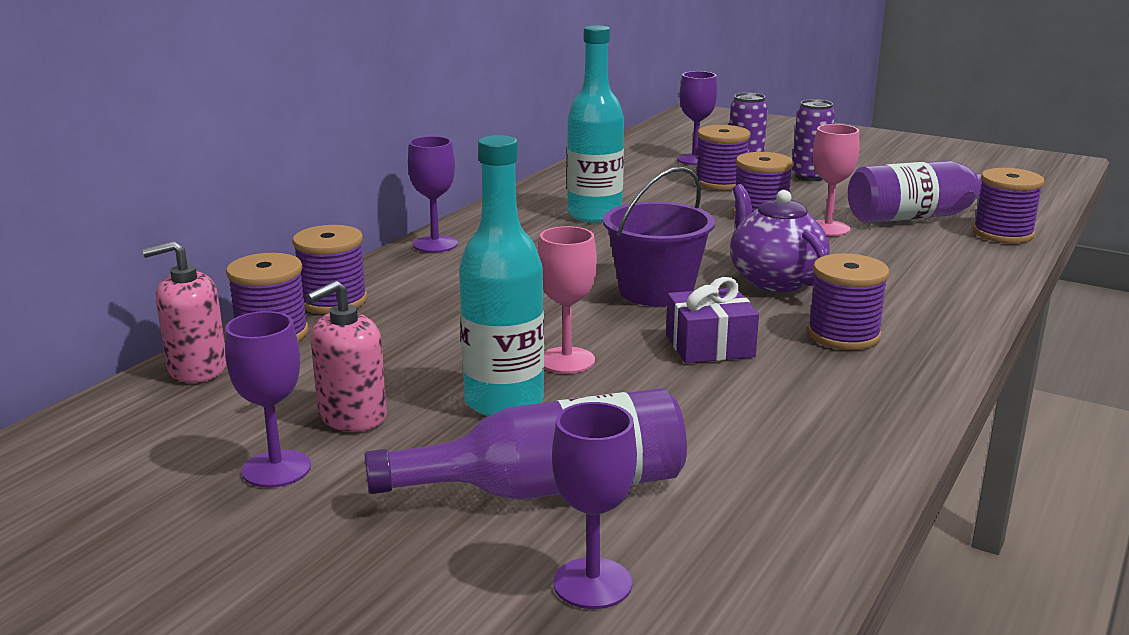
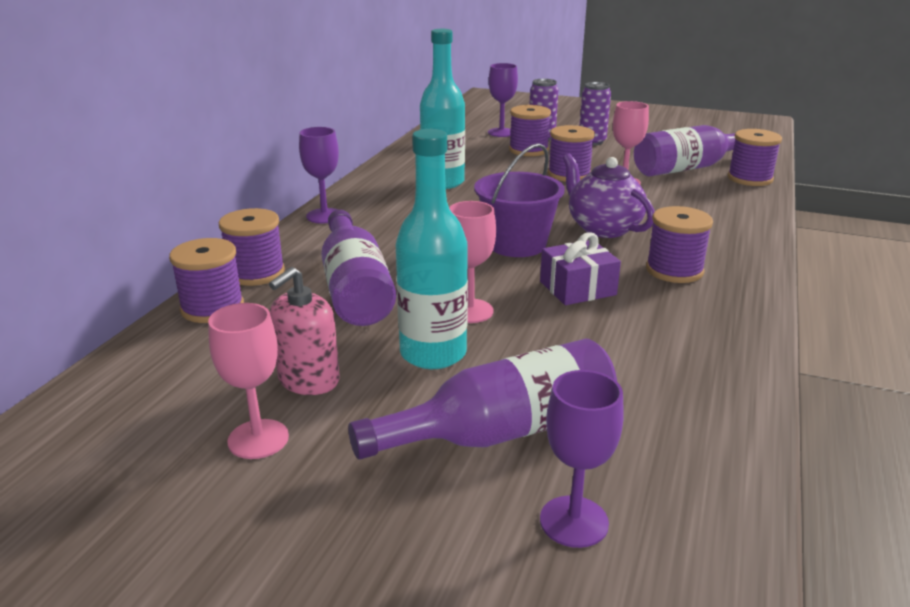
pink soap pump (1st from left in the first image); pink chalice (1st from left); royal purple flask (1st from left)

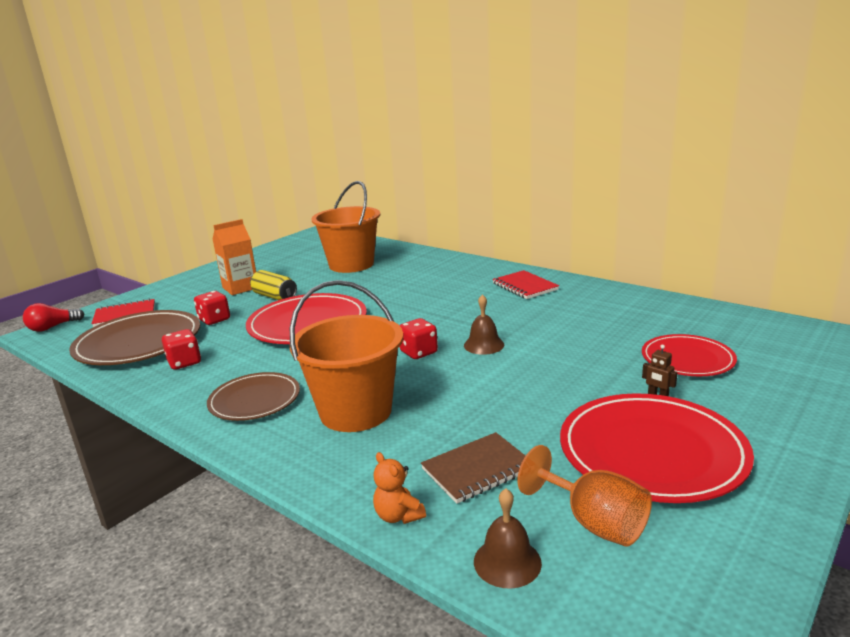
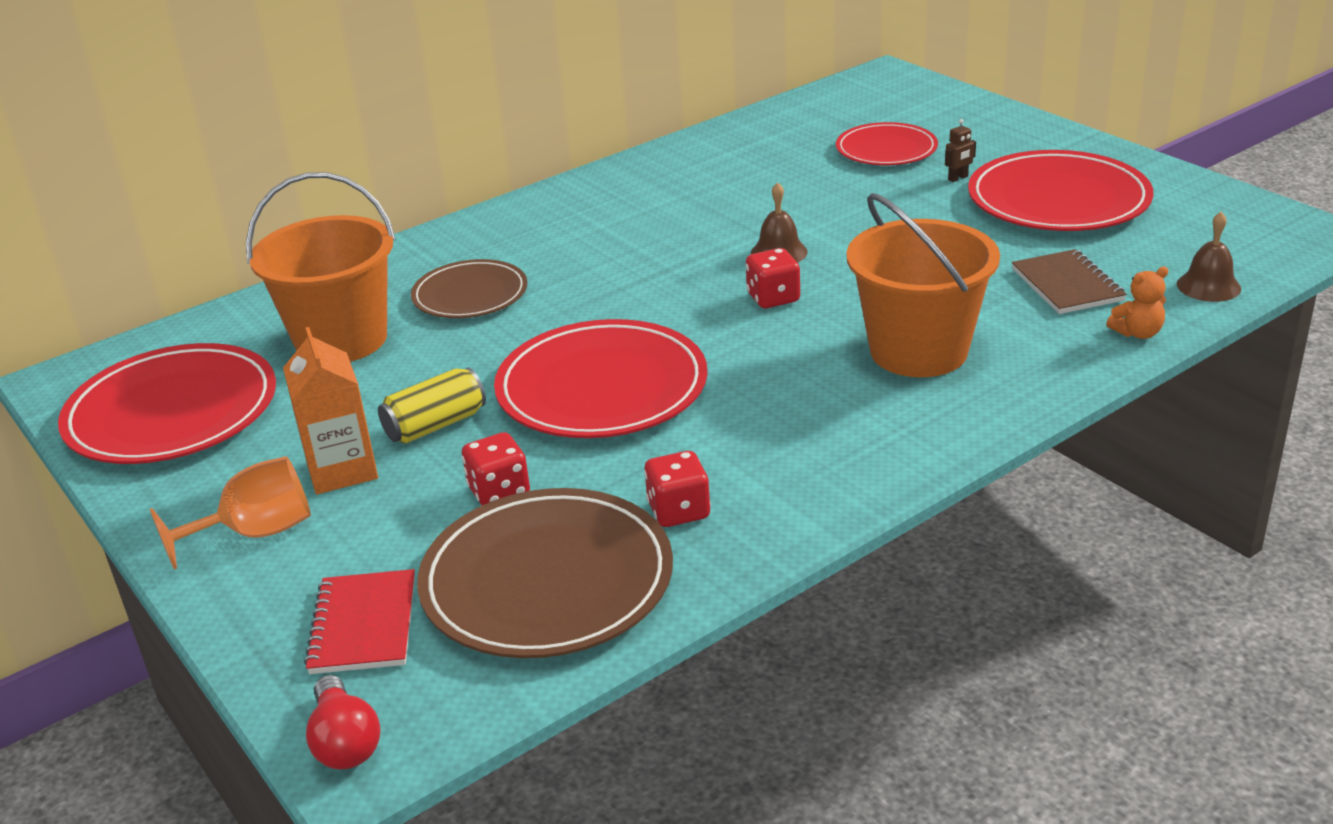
dark brown plate (1st from left); crimson exercise book (2nd from left in the first image); orange-coloured chalice; crimson plate (1st from left)

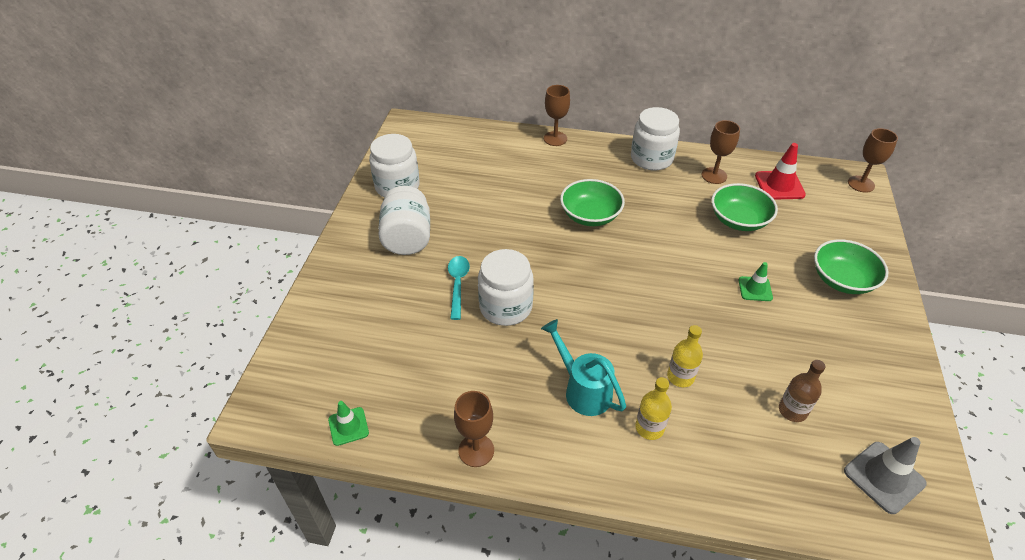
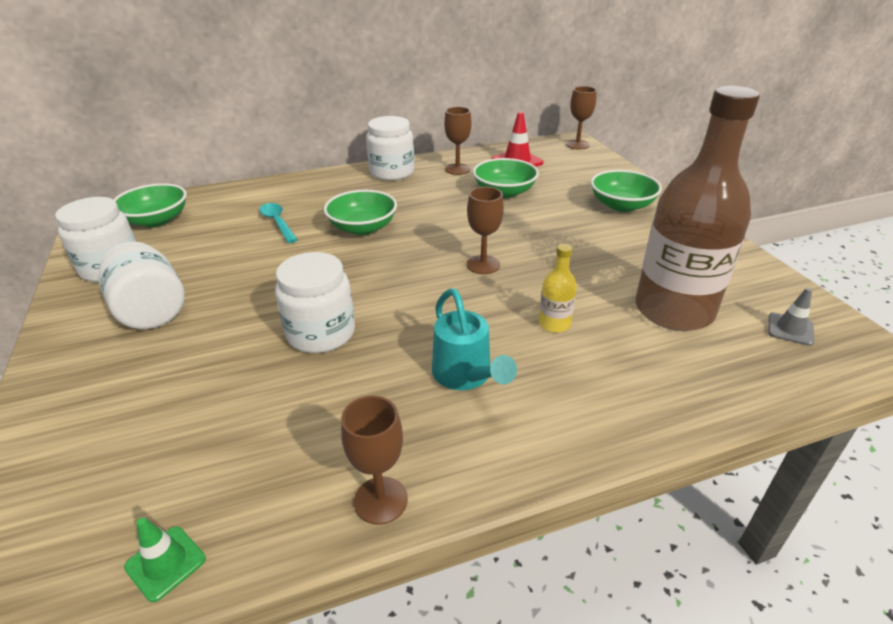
teal teaspoon; teal sprinkling can; dark brown chalice (3rd from left); bright yellow flask (1st from left in the first image); leaf-green safety cone (2nd from left in the first image); dark brown flask; grey safety cone; leaf-green bowl (1st from left)

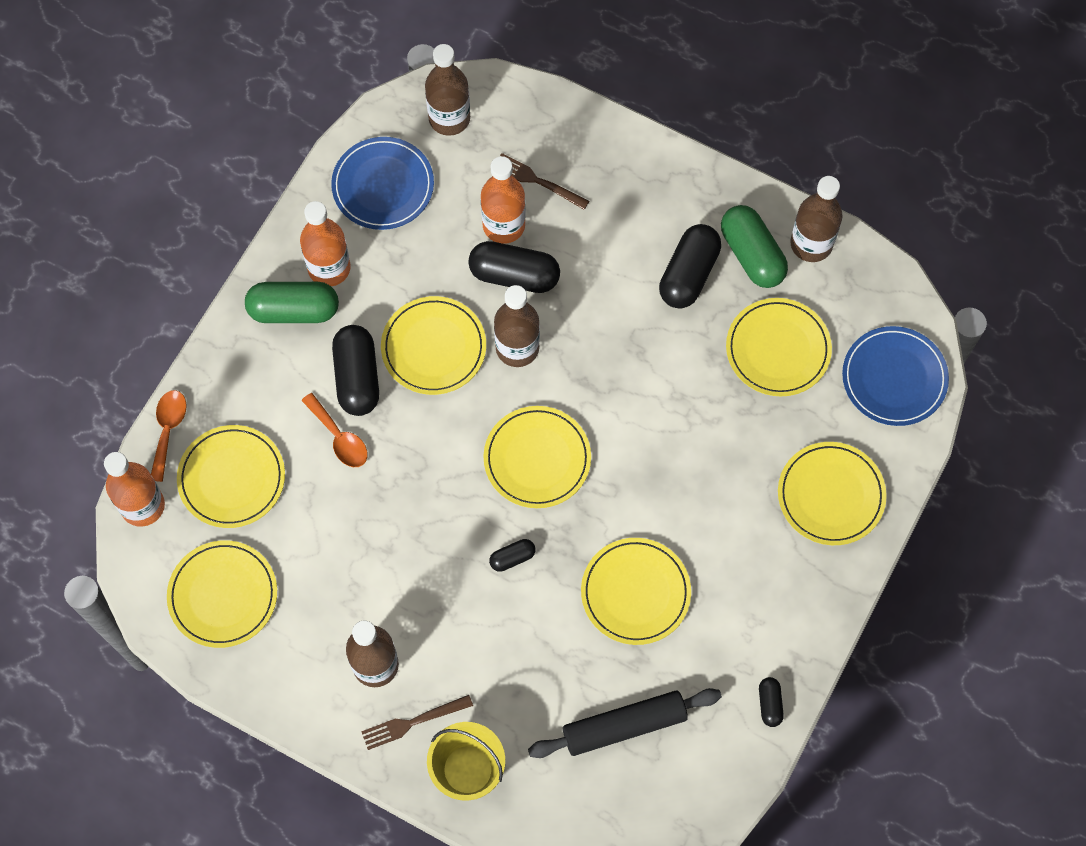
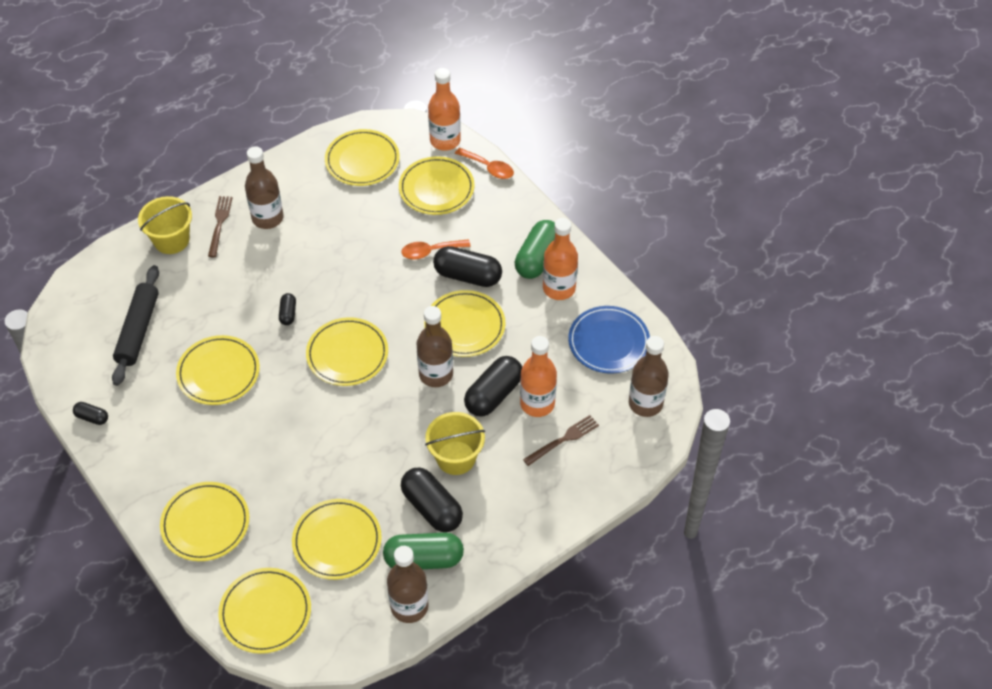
bright yellow plate (3rd from left); bright yellow bucket (2nd from left)

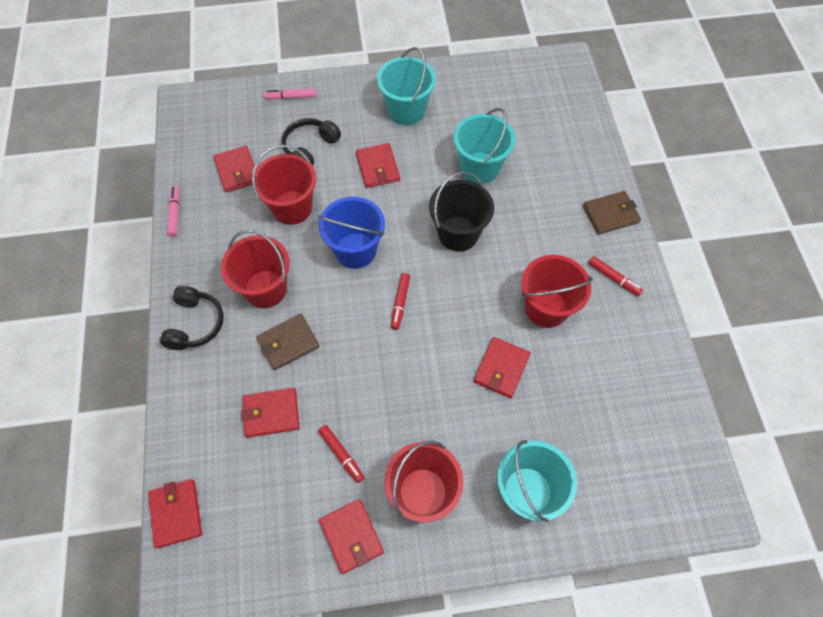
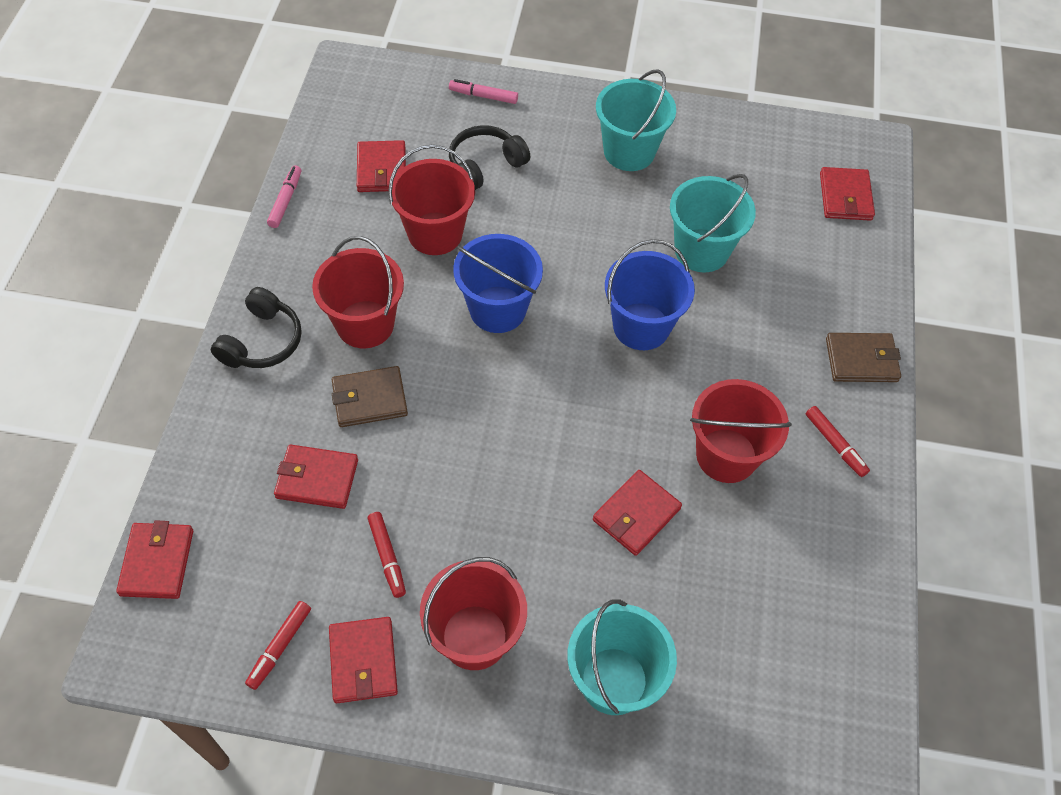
crimson card wallet (6th from left); crimson marker pen (1st from left); royal blue bucket (2nd from left)

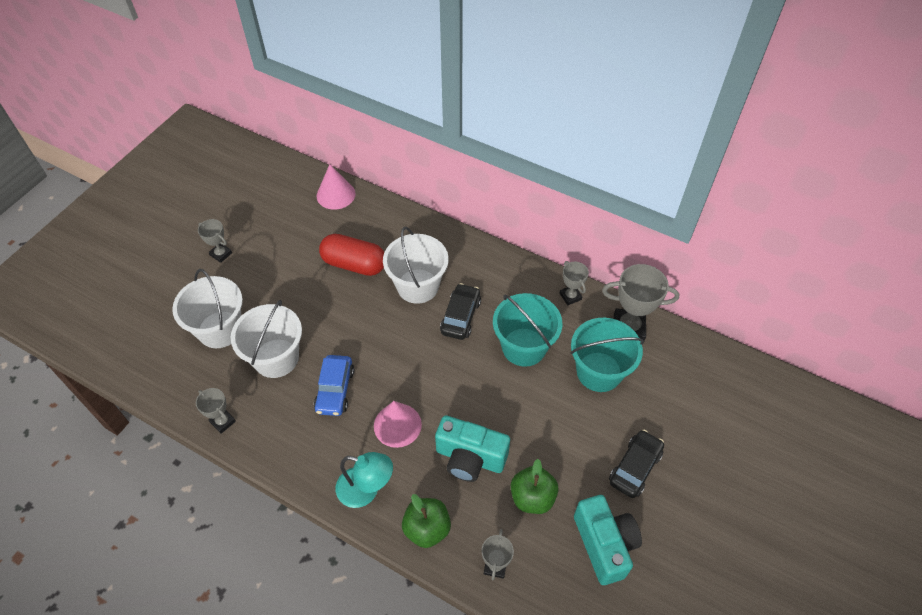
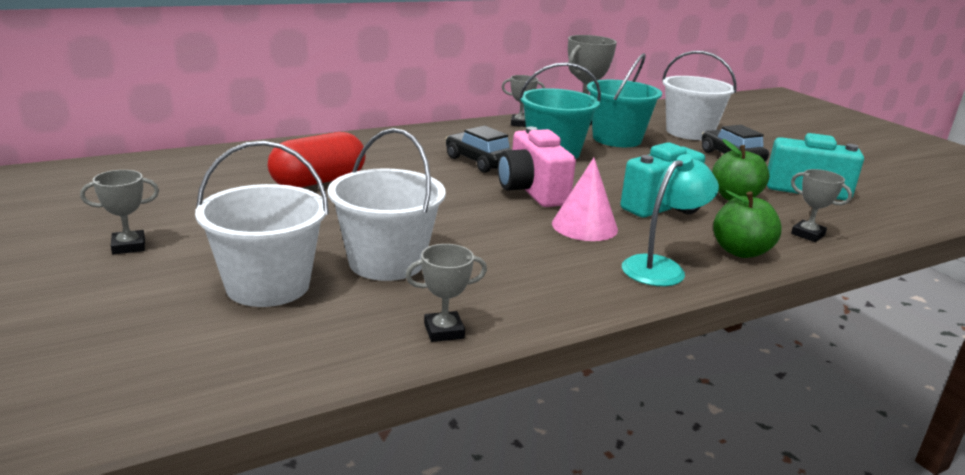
royal blue toy car; pink cone (1st from left in the first image); snow-white bucket (3rd from left); pink photo camera

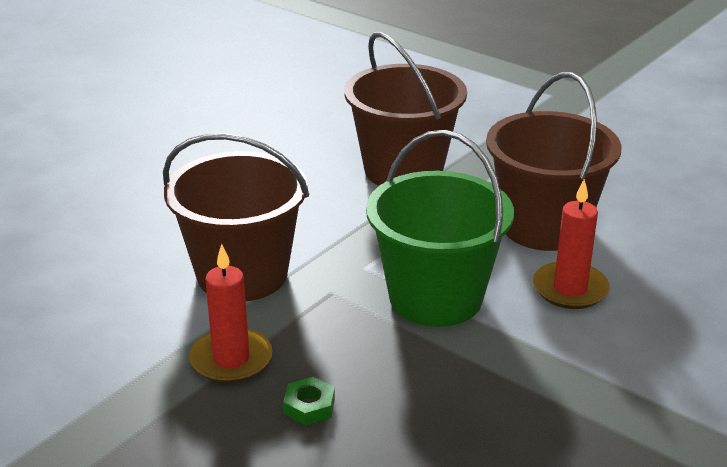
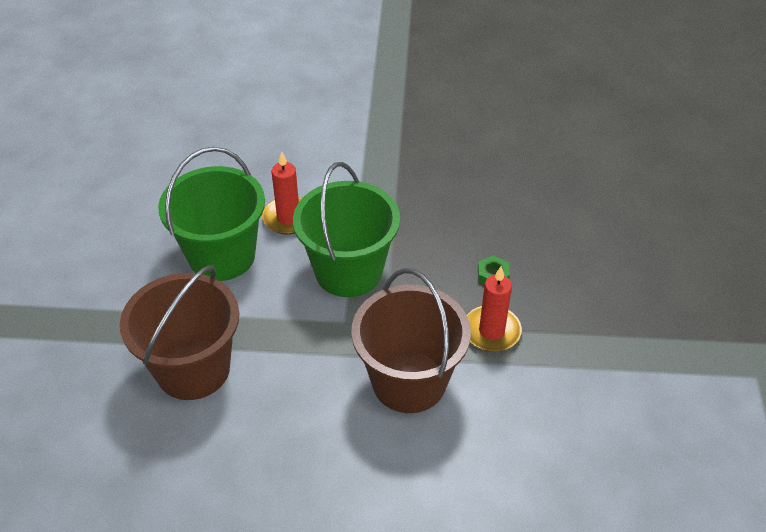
leaf-green bucket (1st from left)

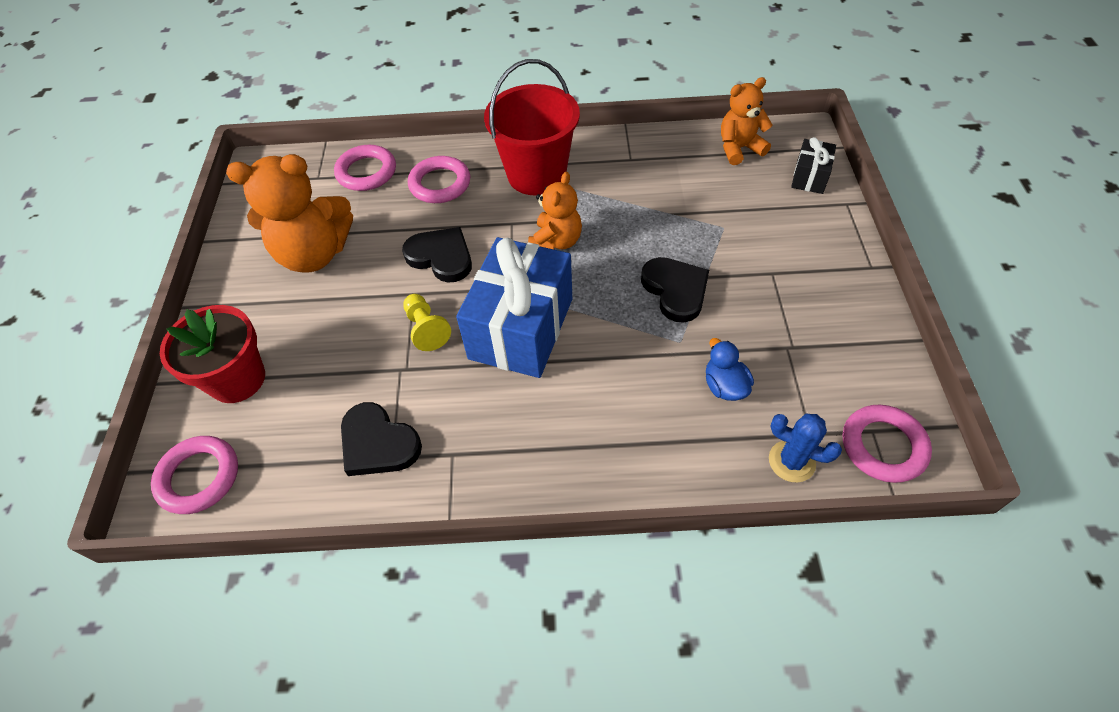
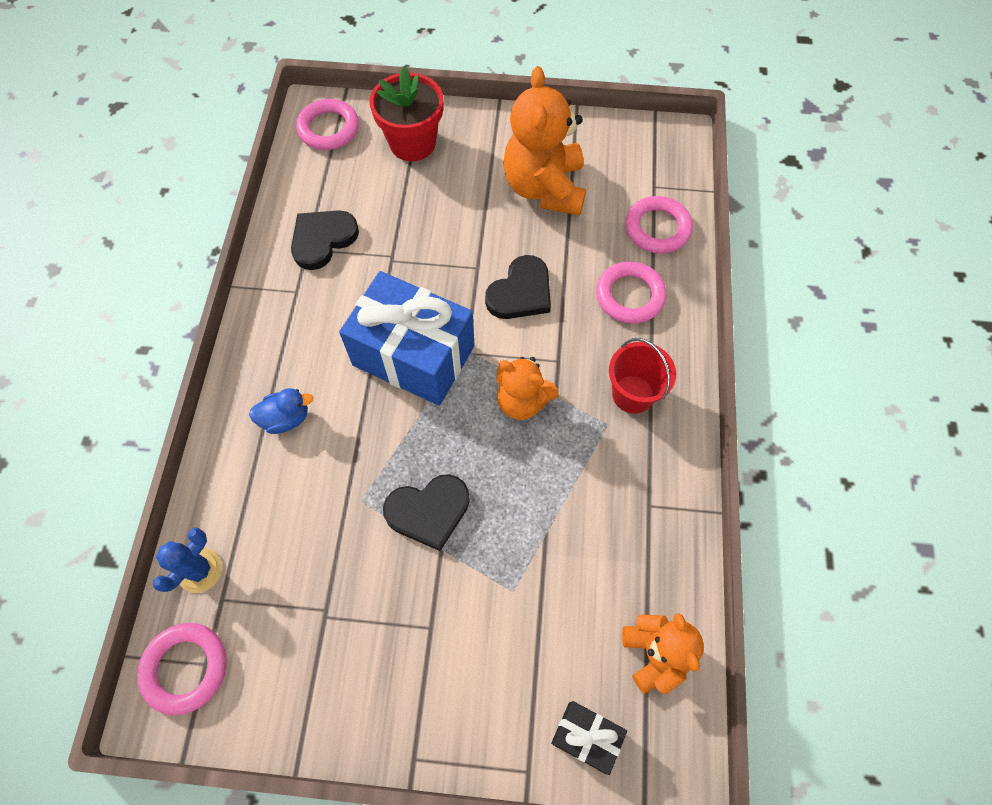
bright yellow chess pawn; crimson bucket; royal blue toy duck

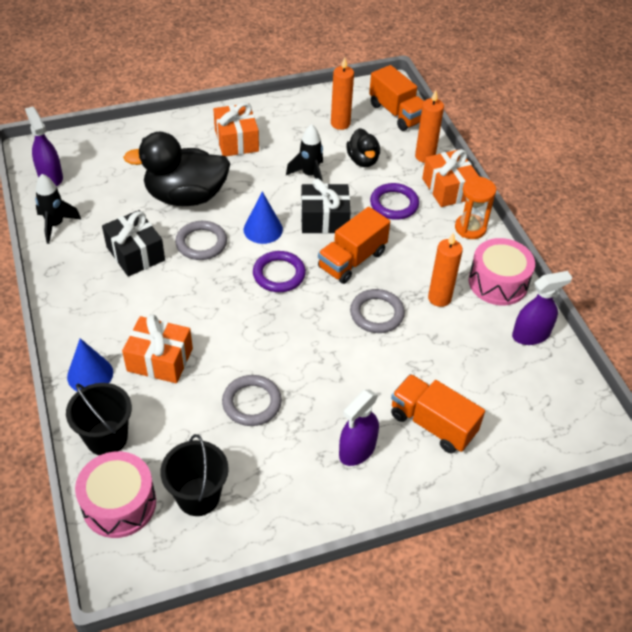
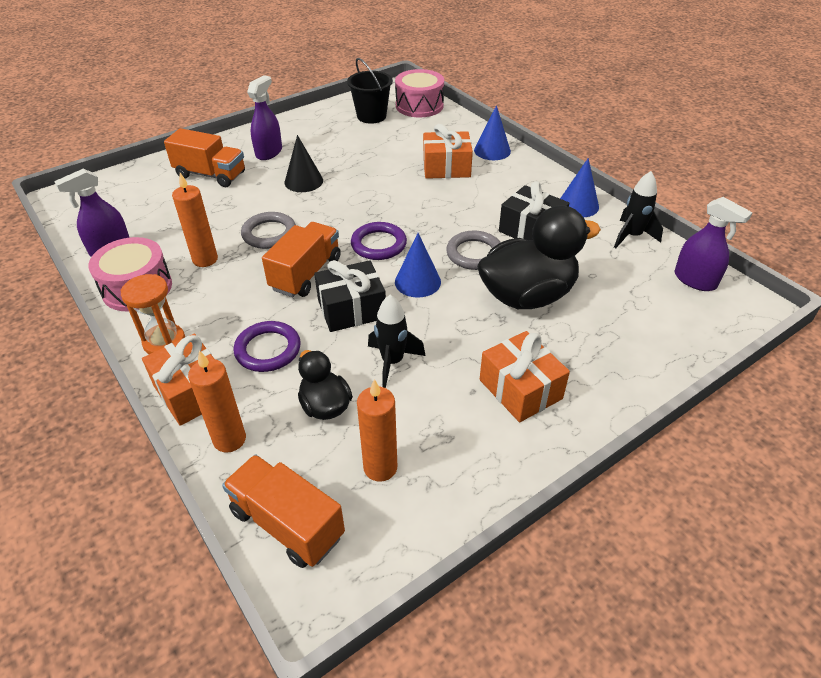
jet-black bucket (1st from left in the first image); grey ring (2nd from left in the first image); jet-black cone; royal blue cone (3rd from left)

